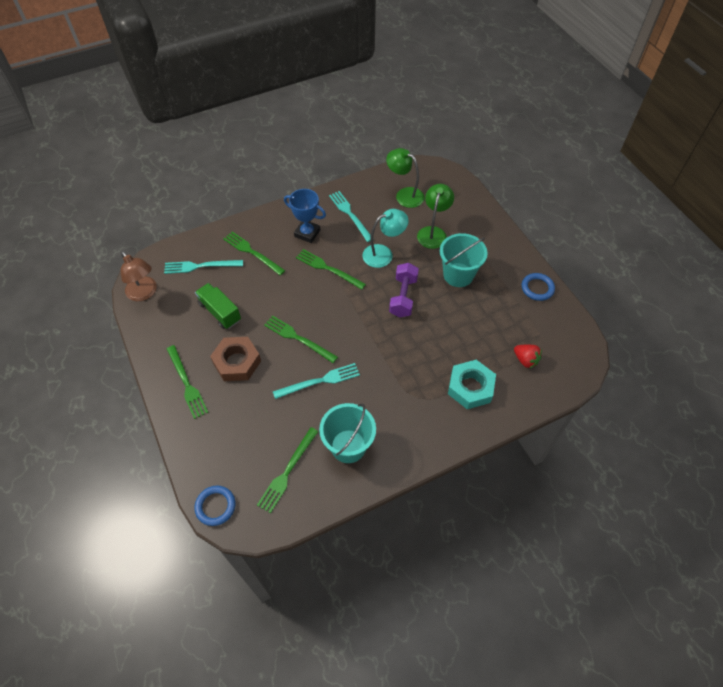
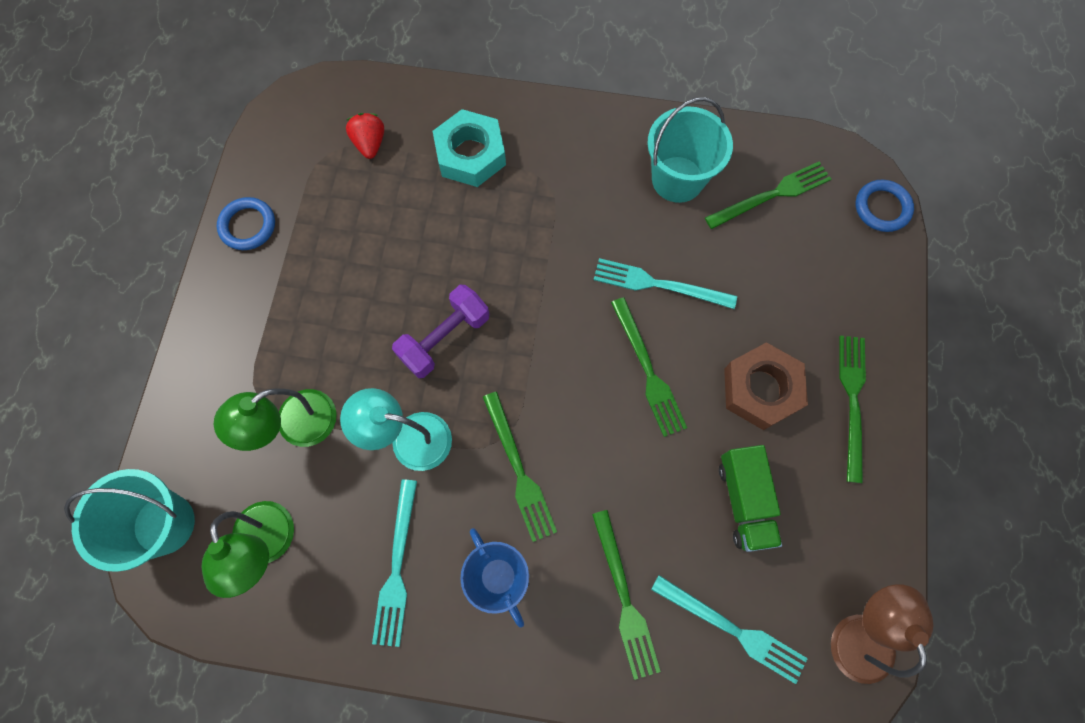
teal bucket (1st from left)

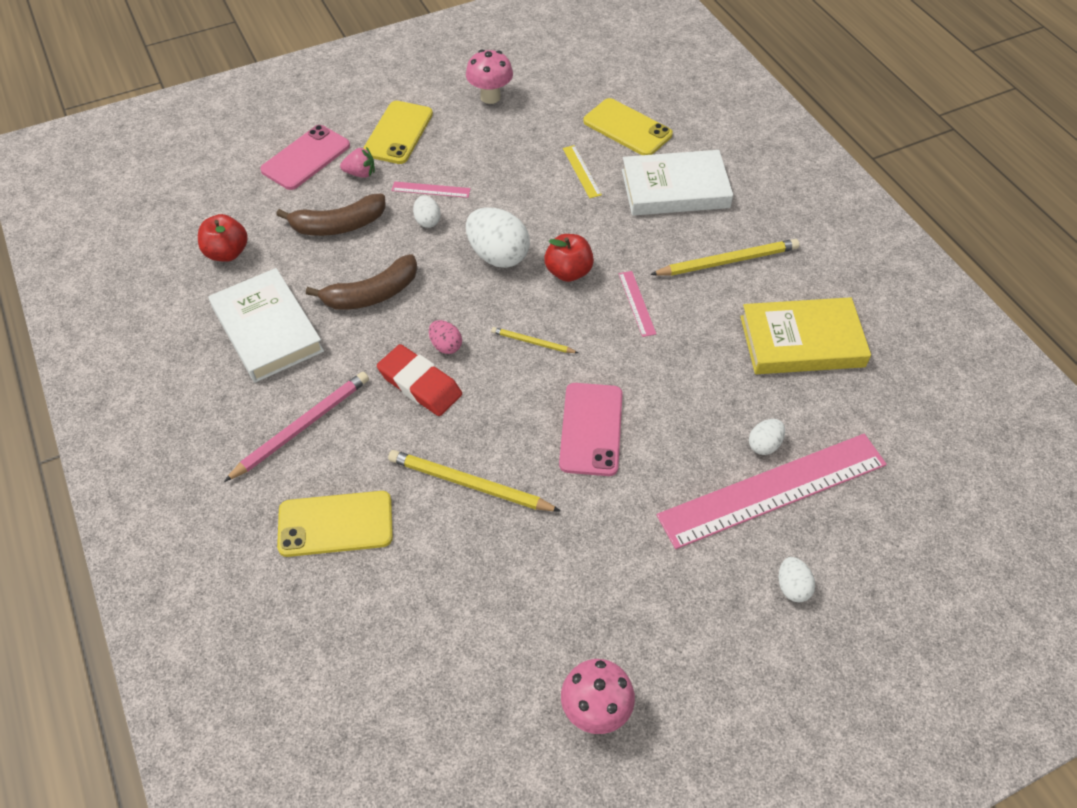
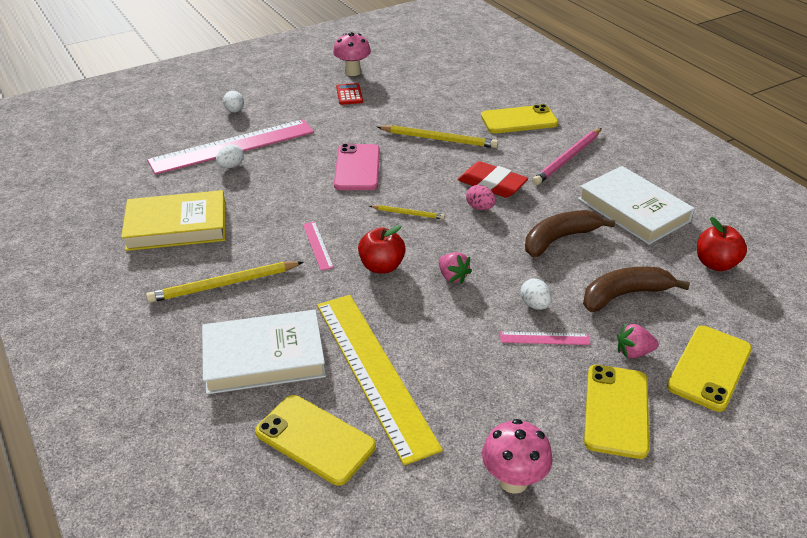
bright yellow mobile phone (4th from left); pink berry (1st from left); bright yellow straightedge; crimson adding machine

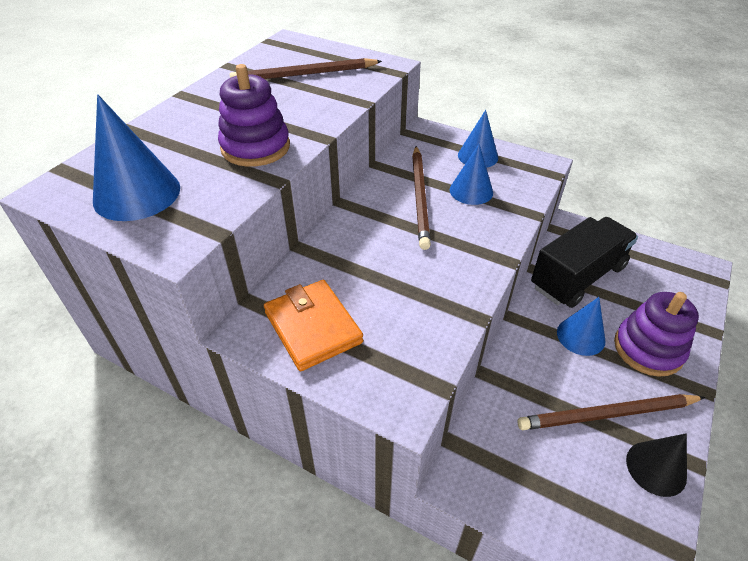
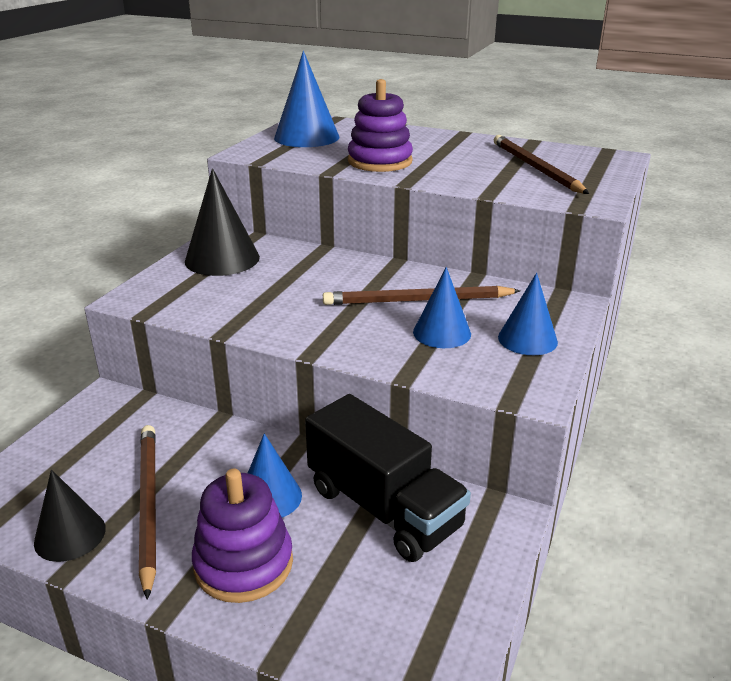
jet-black cone (2nd from left)

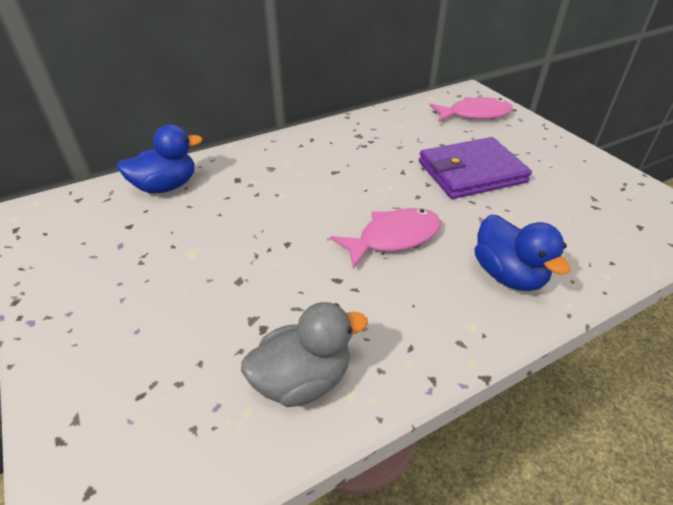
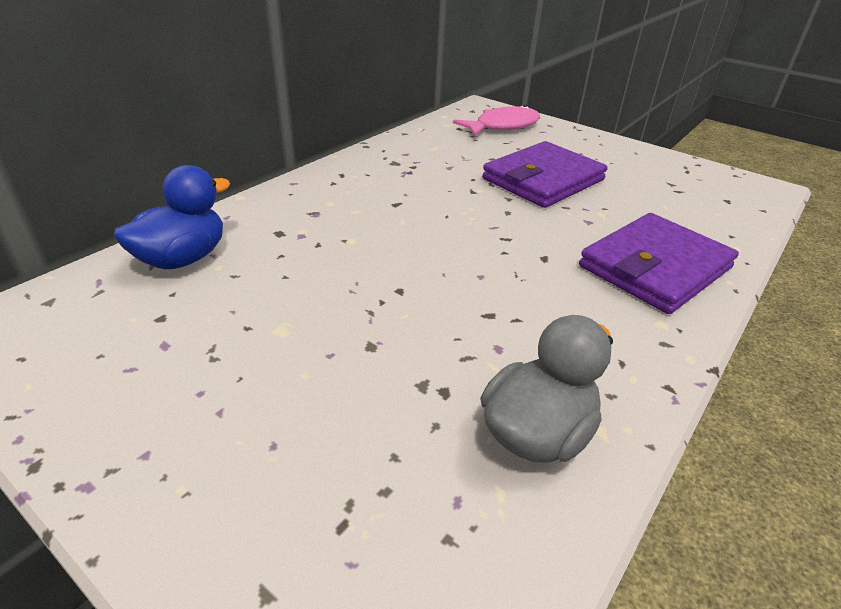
pink toy fish (1st from left in the first image); royal purple card wallet (2nd from left)

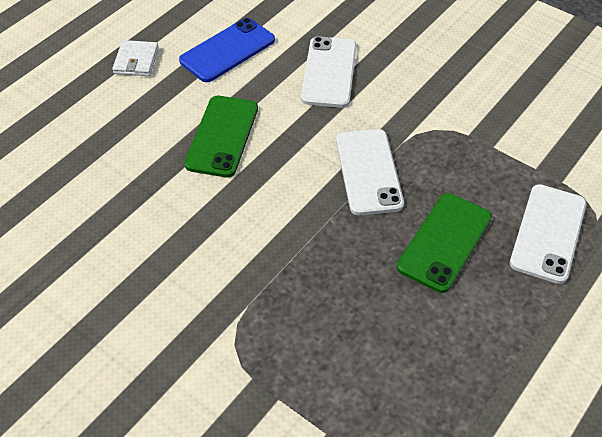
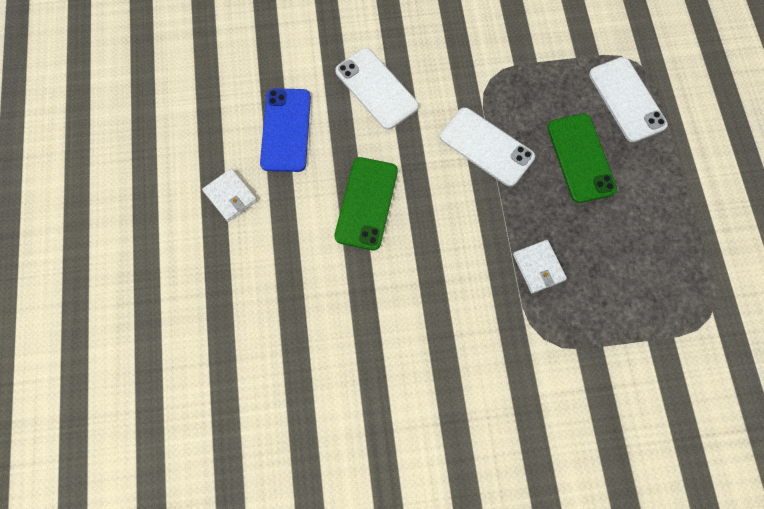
leaf-green mobile phone (1st from left); snow-white card wallet (2nd from left)

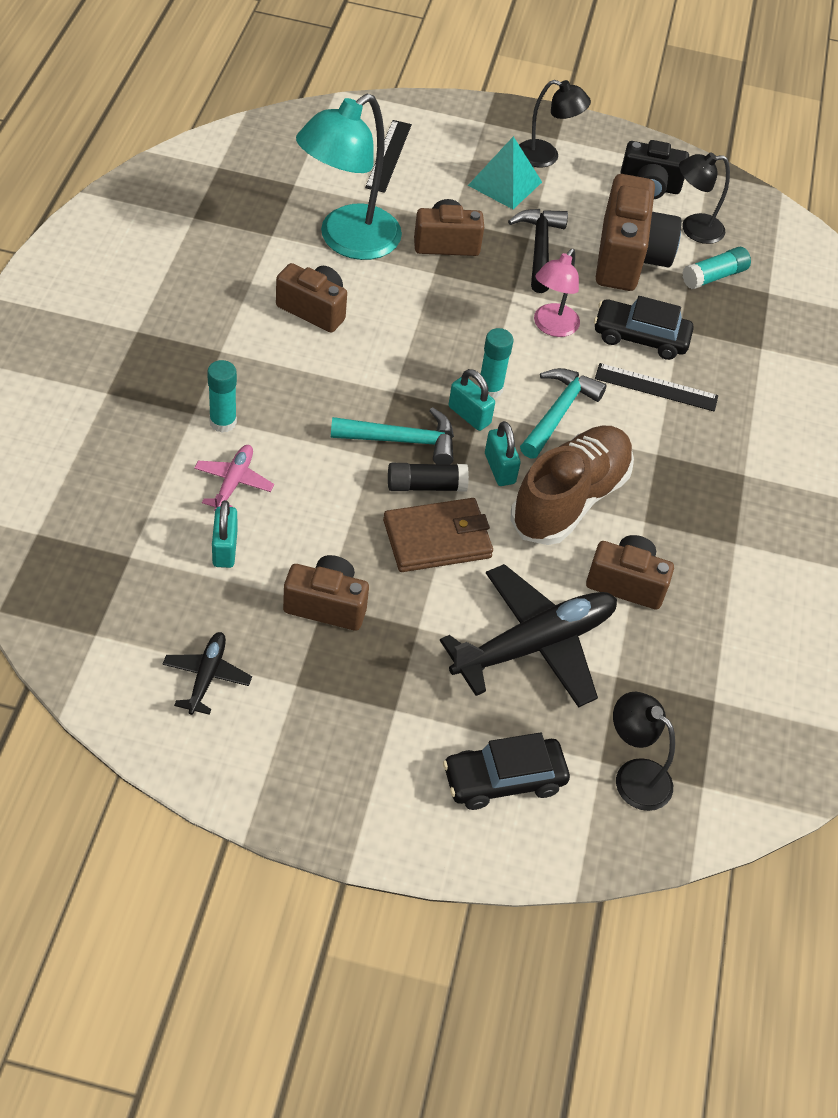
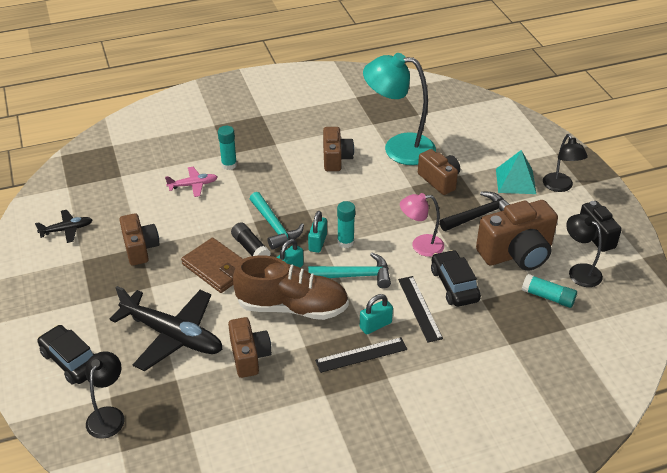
teal padlock (3rd from left); jet-black straightedge (1st from left)

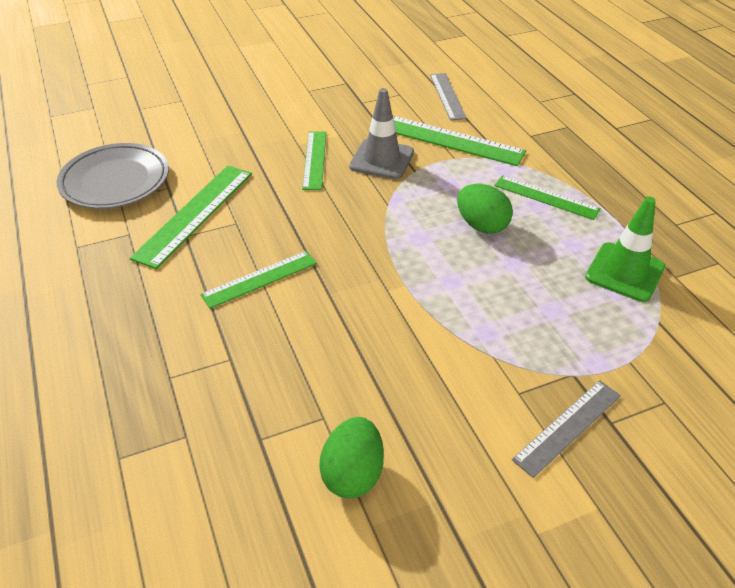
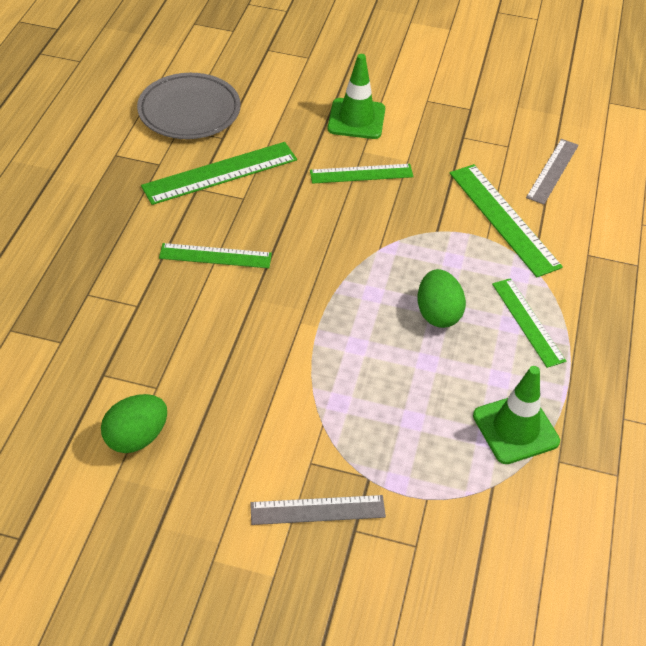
leaf-green straightedge (3rd from left); grey safety cone; leaf-green safety cone (1st from left)

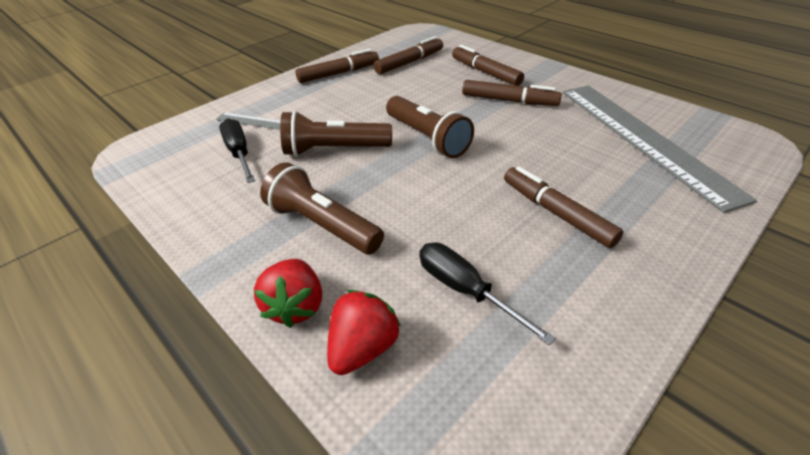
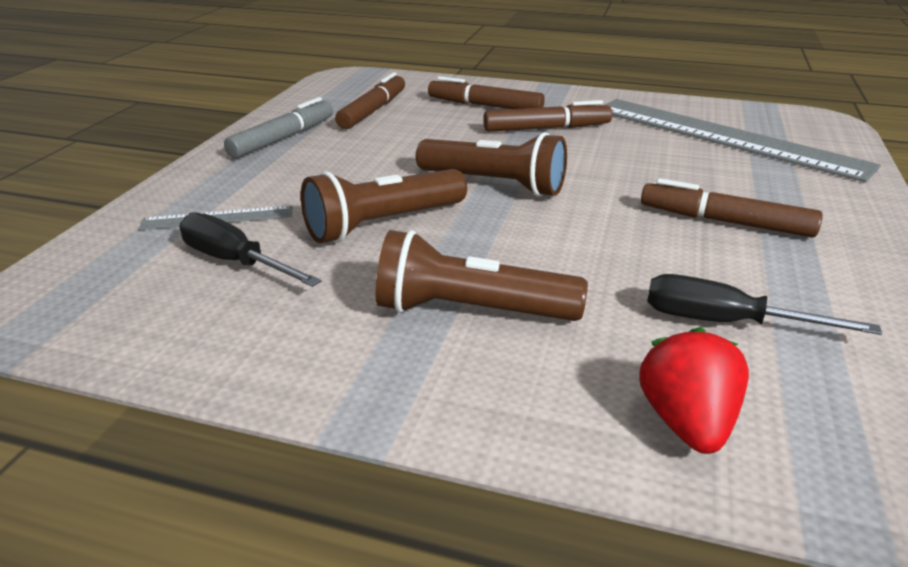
crimson berry (1st from left in the first image); grey marker pen

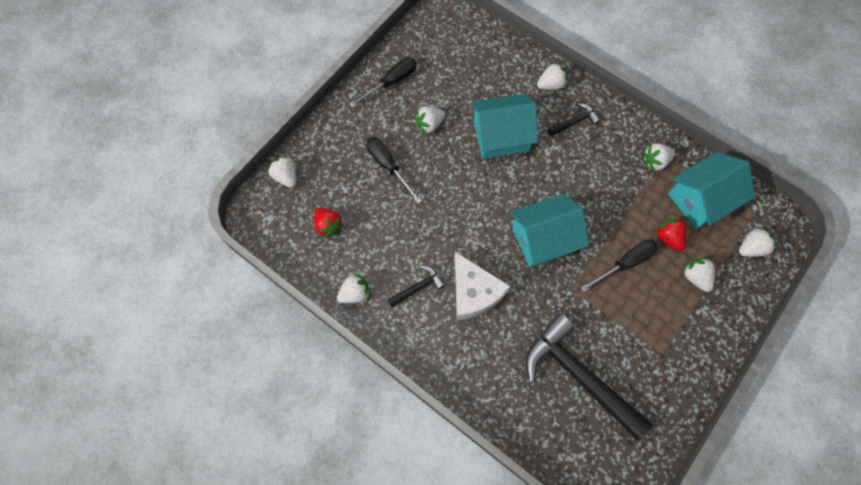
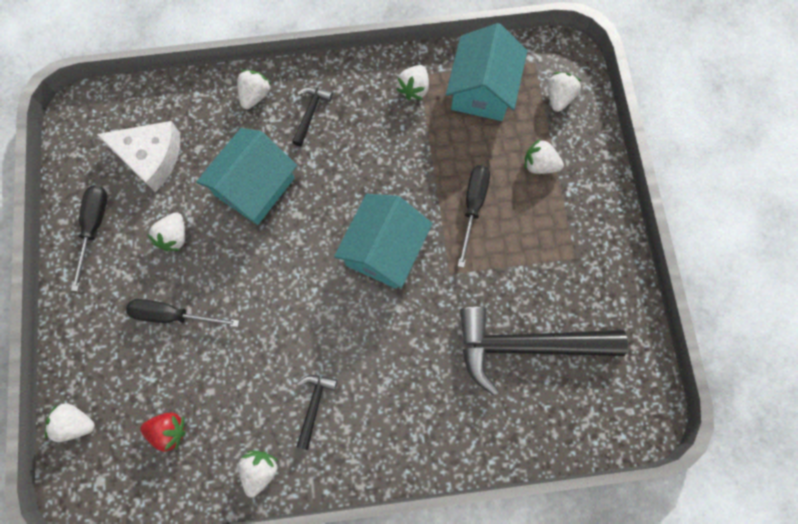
snow-white cheese wedge; crimson berry (2nd from left in the first image)

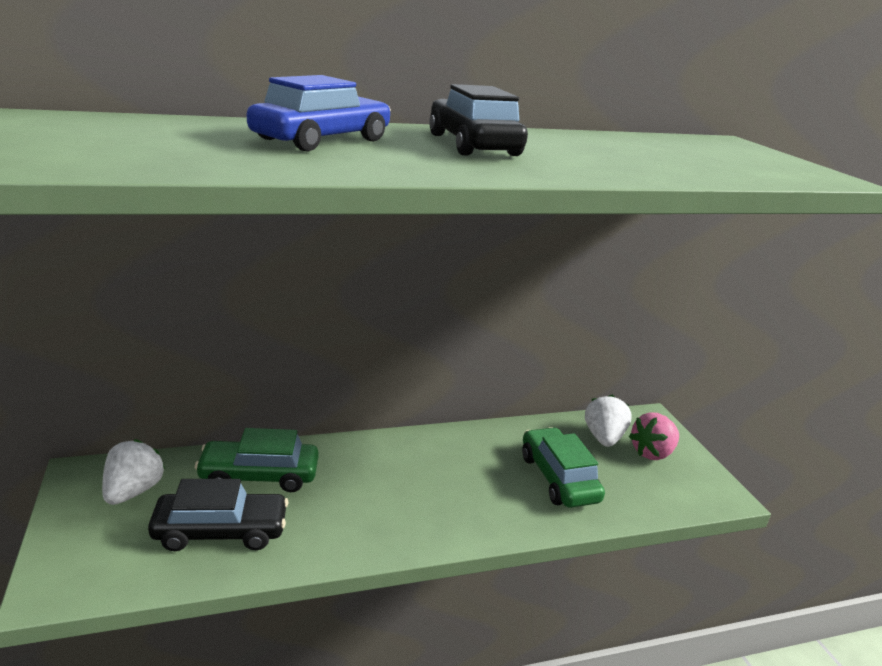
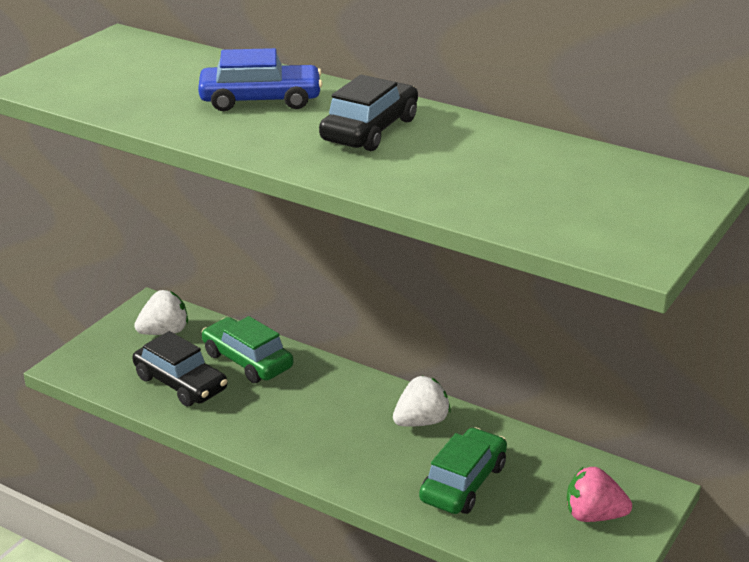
snow-white berry (2nd from left)

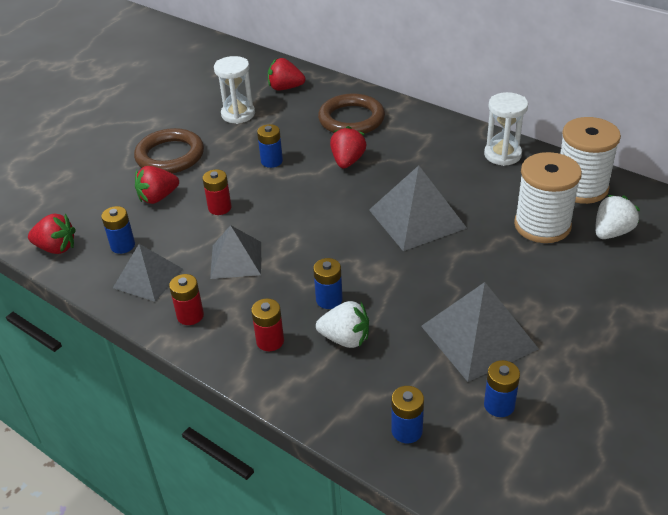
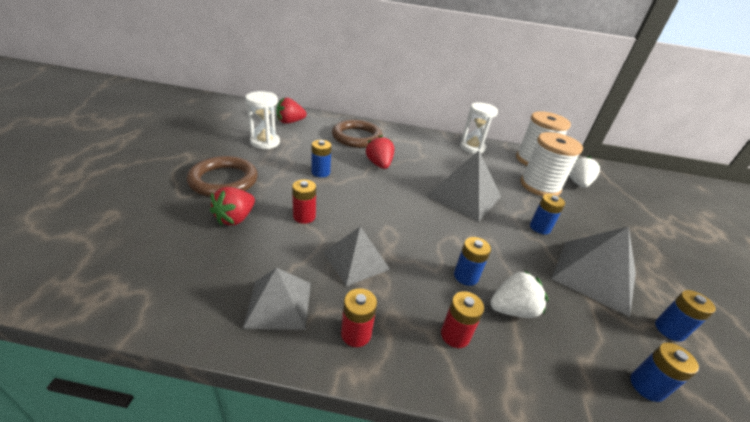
crimson berry (1st from left in the first image); royal blue power cell (3rd from left)

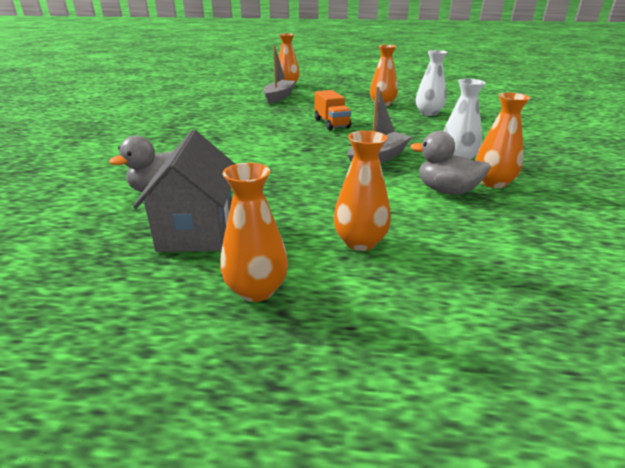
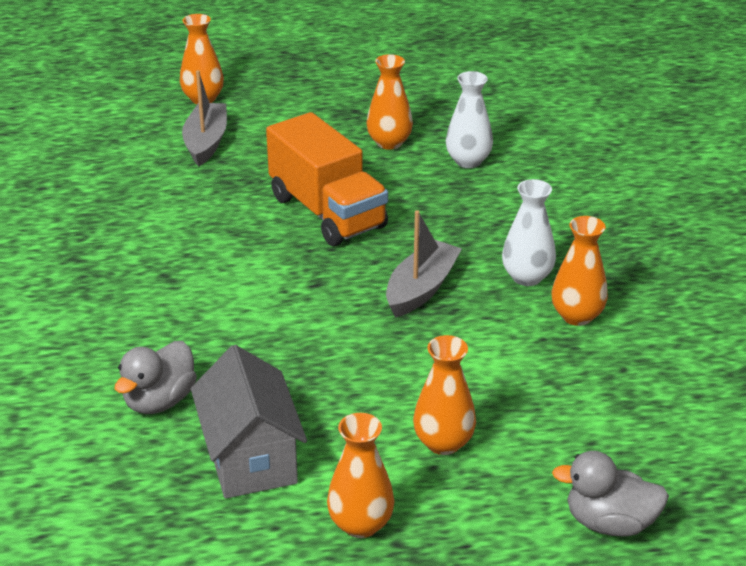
orange-coloured truck; grey toy duck (2nd from left)

